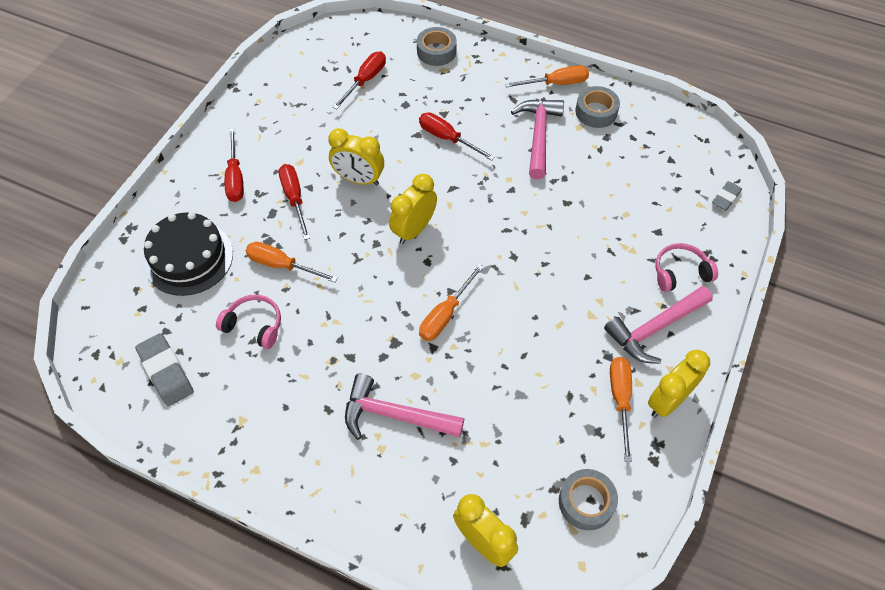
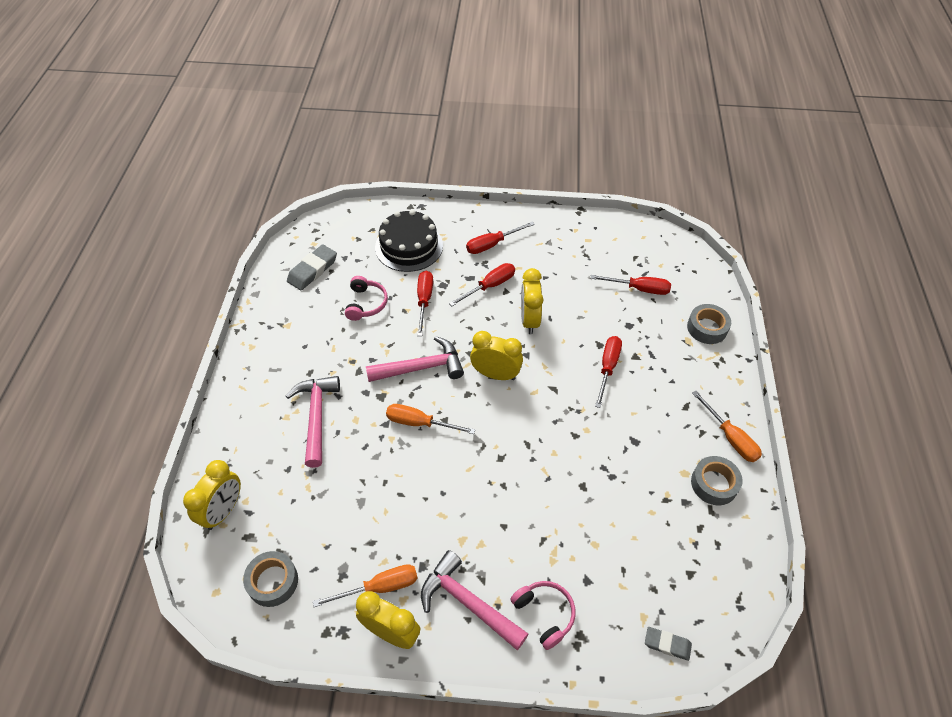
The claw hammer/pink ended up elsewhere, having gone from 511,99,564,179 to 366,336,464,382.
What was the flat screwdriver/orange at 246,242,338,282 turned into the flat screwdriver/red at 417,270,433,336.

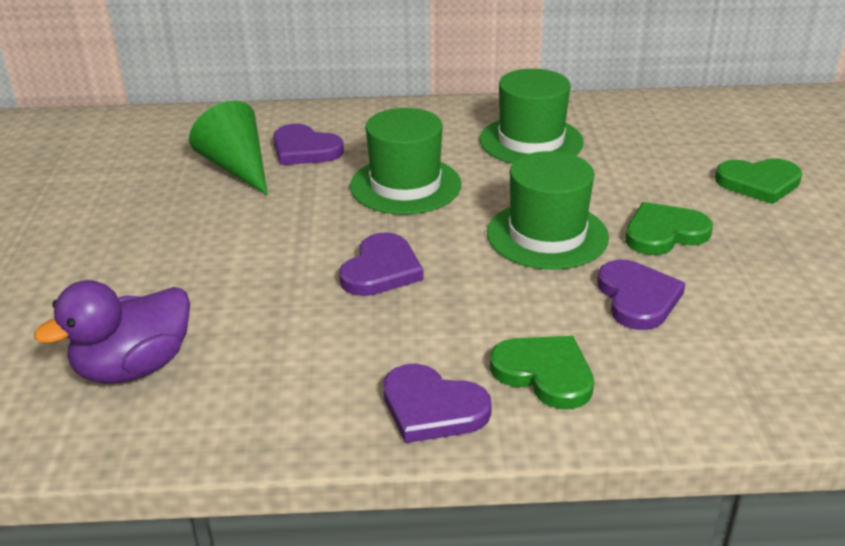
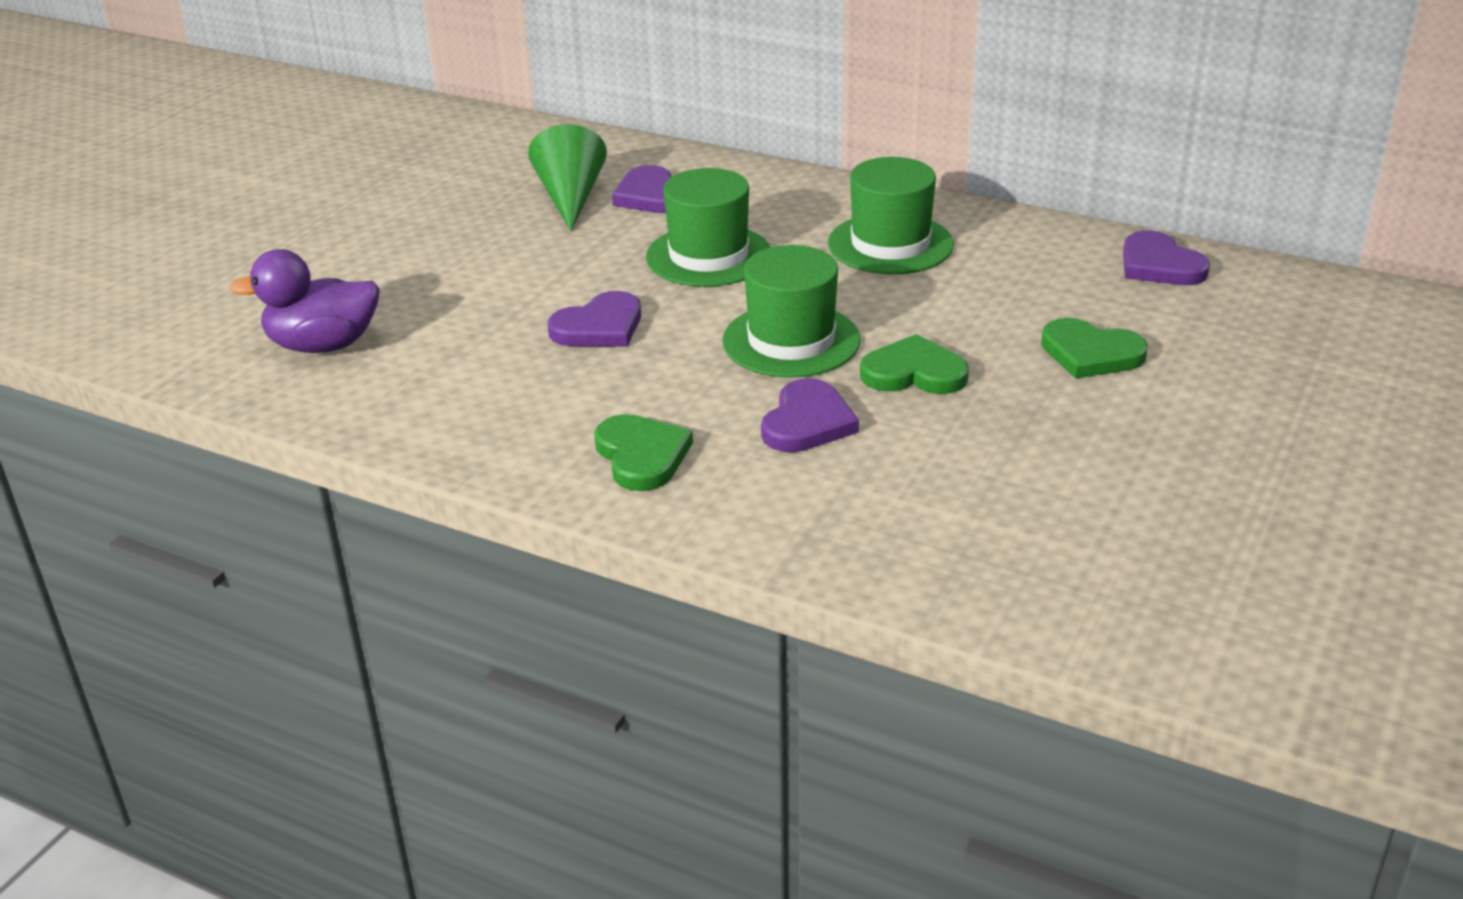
The love heart/royal purple ended up elsewhere, having gone from 383,363,492,443 to 1123,230,1210,285.

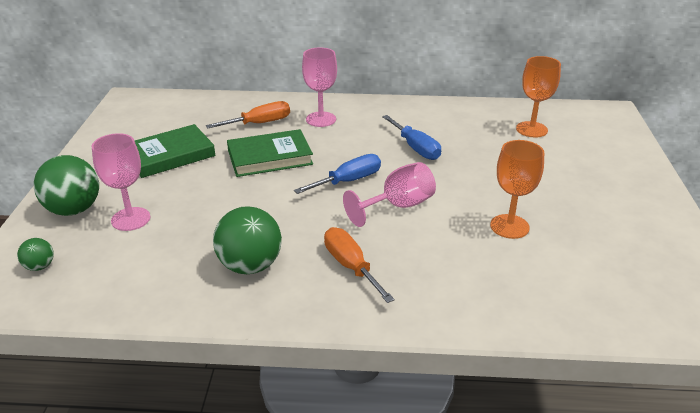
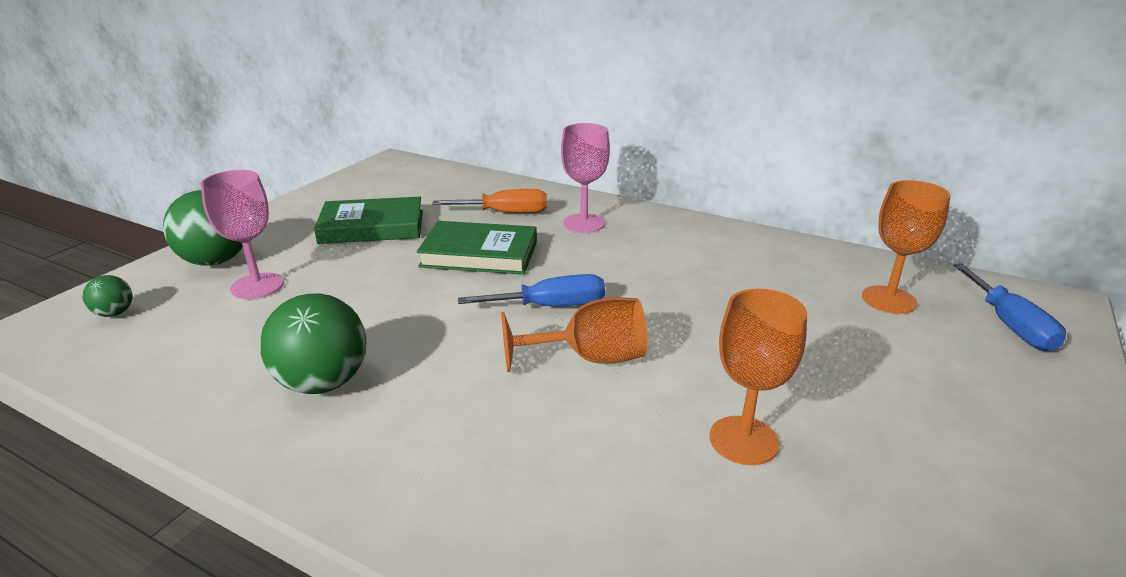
The flat screwdriver/cobalt ended up elsewhere, having gone from 382,115,441,160 to 954,264,1066,351.
What was the chalice/pink at 343,162,436,227 turned into the chalice/orange at 501,297,647,372.
The second view lost the flat screwdriver/orange at 324,227,395,303.

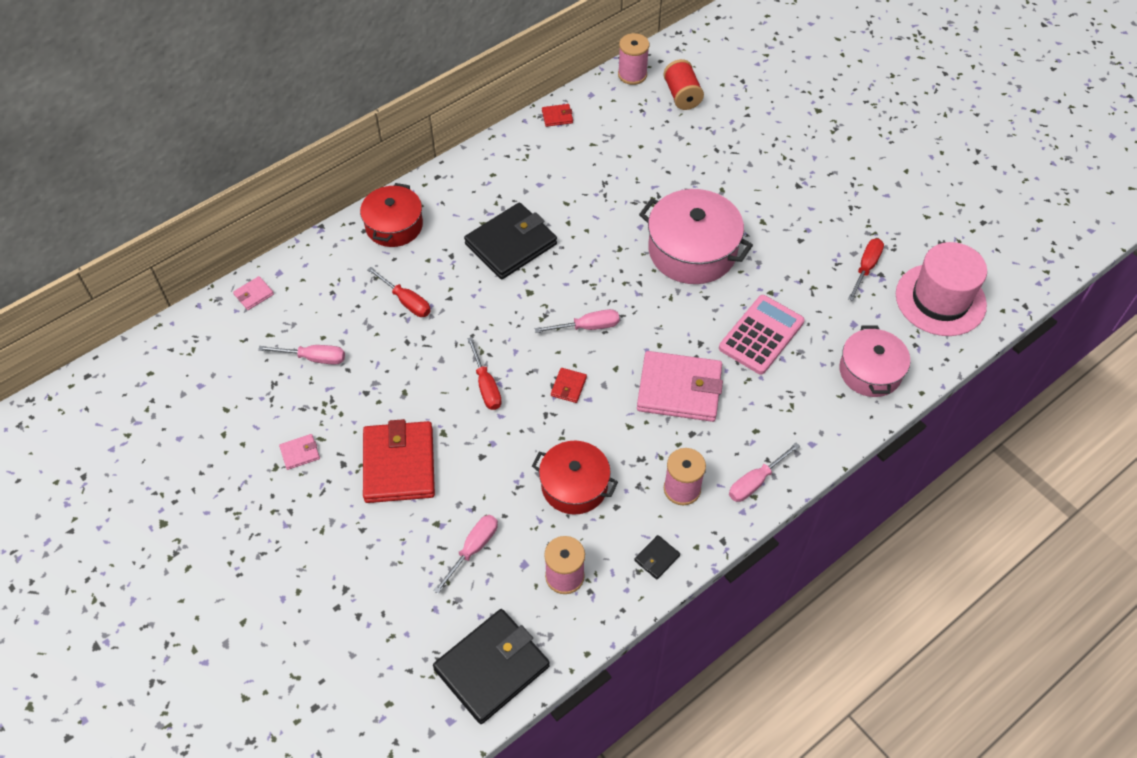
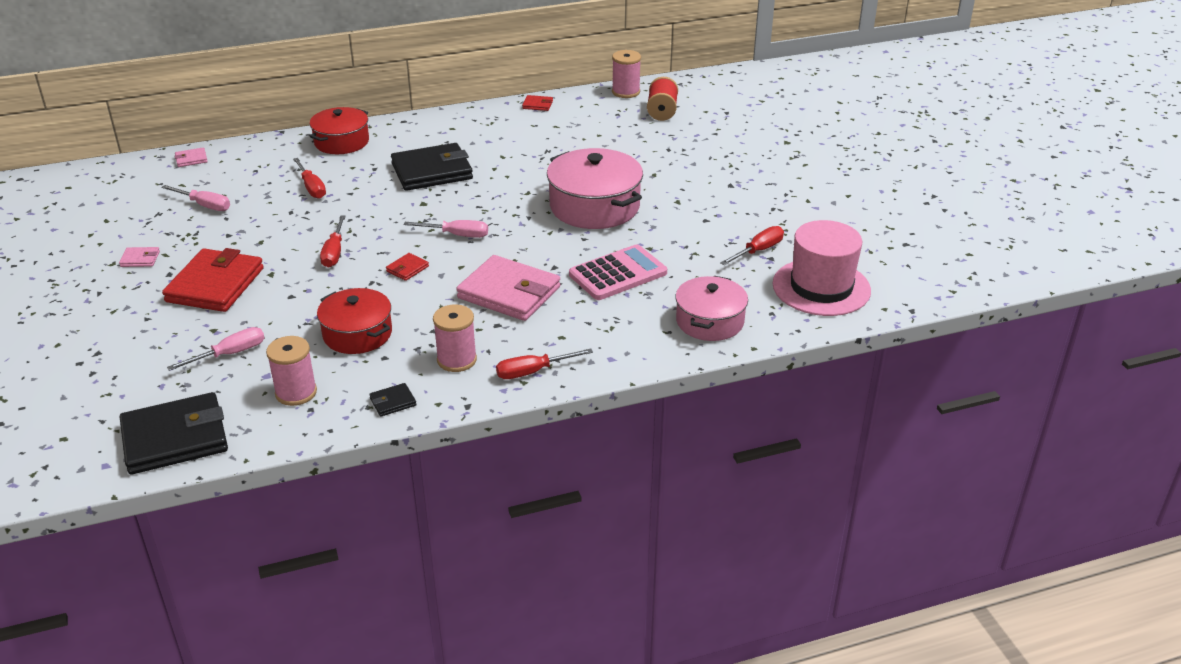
What was the flat screwdriver/pink at 729,443,800,502 turned into the flat screwdriver/red at 496,348,593,379.

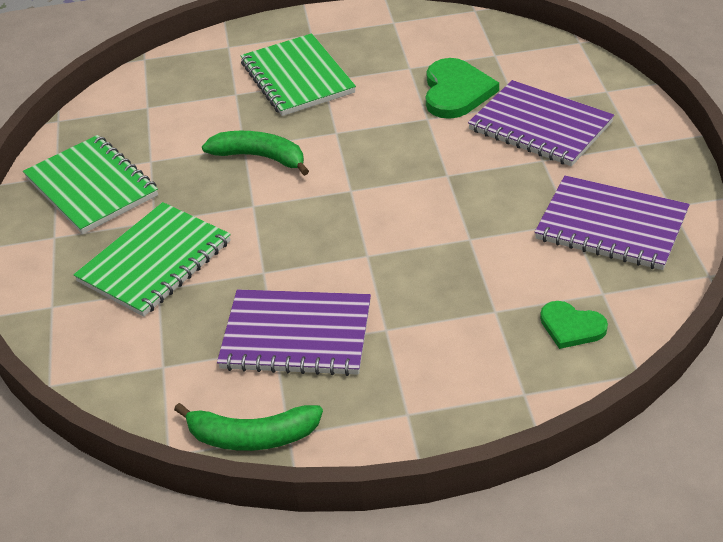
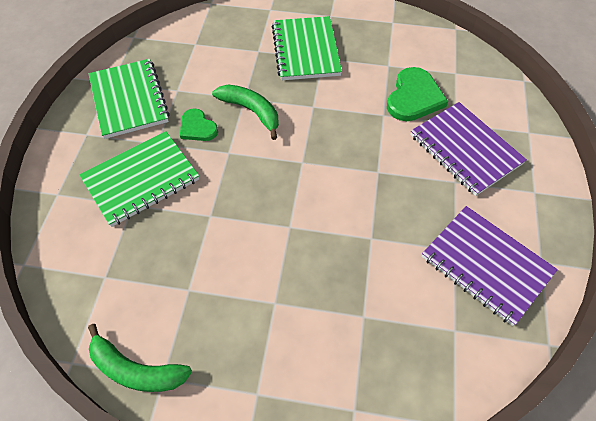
The second view lost the exercise book/royal purple at 217,289,371,376.
The love heart/leaf-green ended up elsewhere, having gone from 540,301,608,349 to 180,108,218,141.

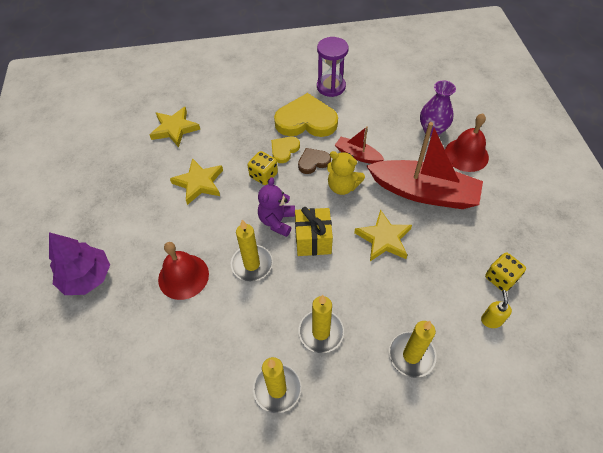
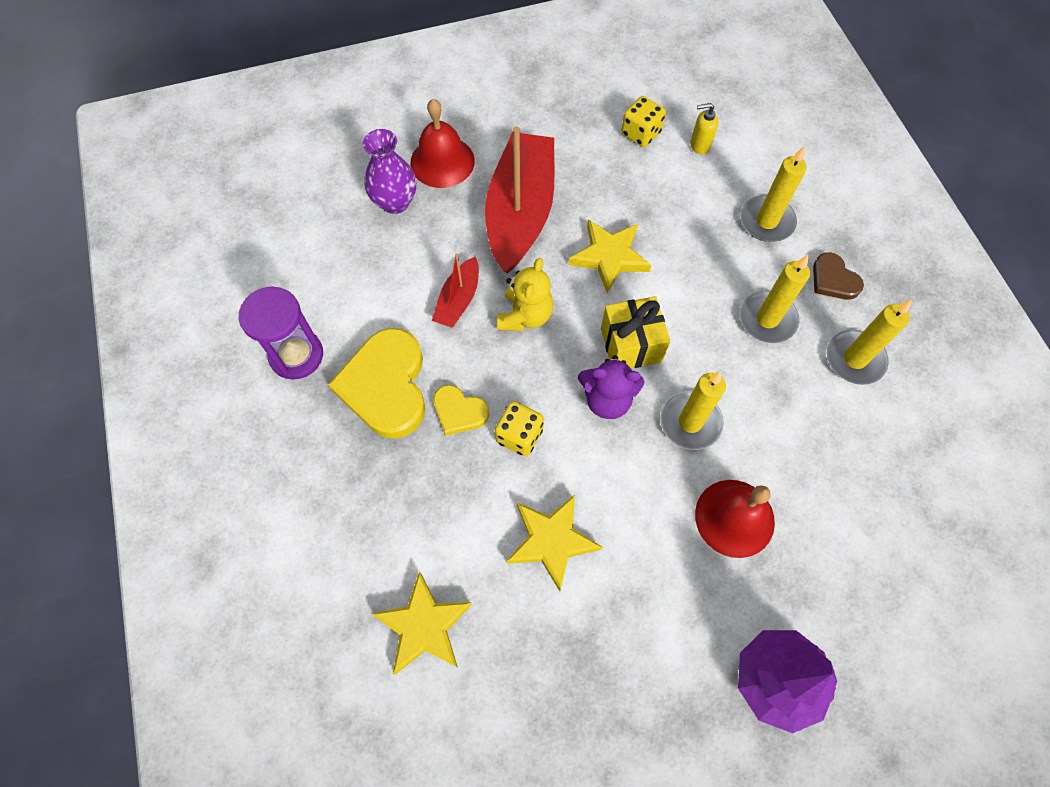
The love heart/russet ended up elsewhere, having gone from 298,148,331,174 to 813,252,864,300.

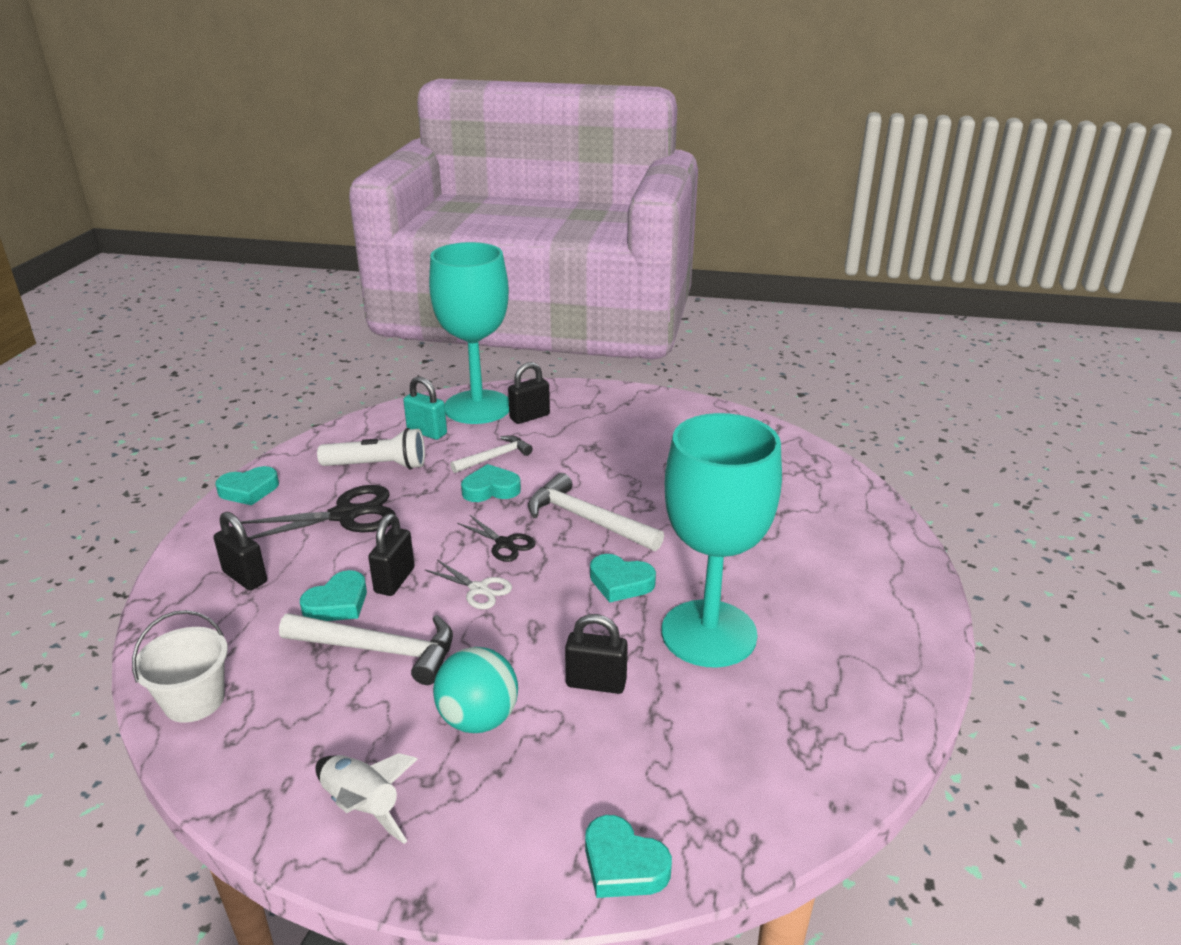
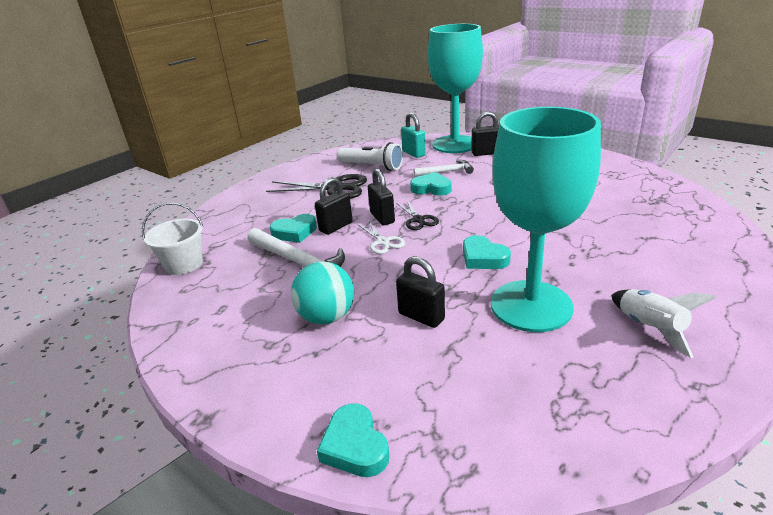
The second view lost the love heart/aqua at 215,466,279,505.
The second view lost the claw hammer/pure white at 528,473,664,551.
The small lock/jet-black ended up elsewhere, having gone from 214,512,267,590 to 368,168,395,225.
The rocket/pure white ended up elsewhere, having gone from 315,753,418,844 to 611,289,716,358.

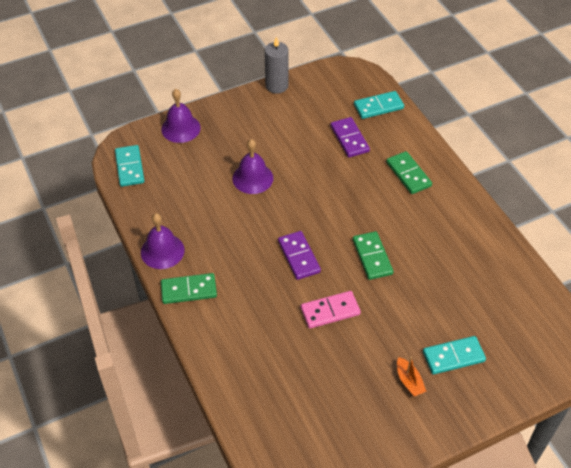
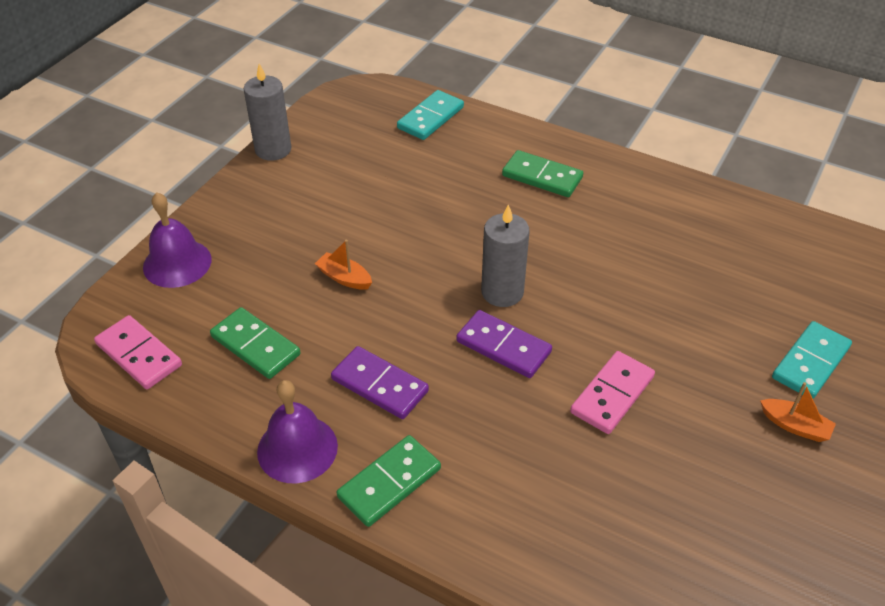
The domino/royal purple ended up elsewhere, having gone from 330,117,370,158 to 331,346,429,419.
Where the hand bell/royal purple stood at 232,139,273,194, the boat/orange came to stand at 315,240,372,290.
What was the domino/aqua at 115,145,145,187 turned into the domino/pink at 94,315,182,389.
The domino/leaf-green ended up elsewhere, having gone from 353,231,394,280 to 210,307,300,379.
The second view gained the candle/grey at 481,204,530,307.

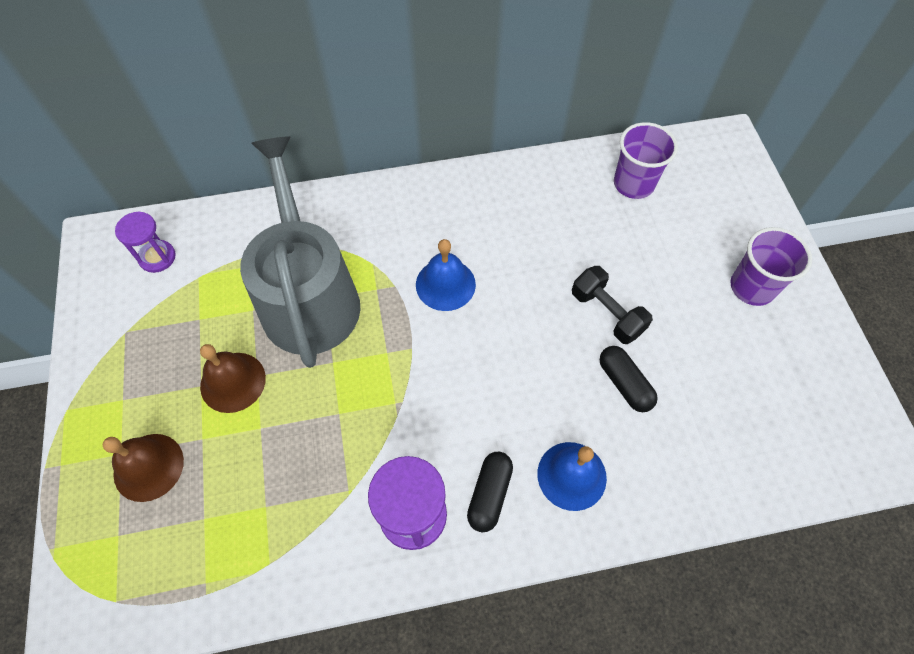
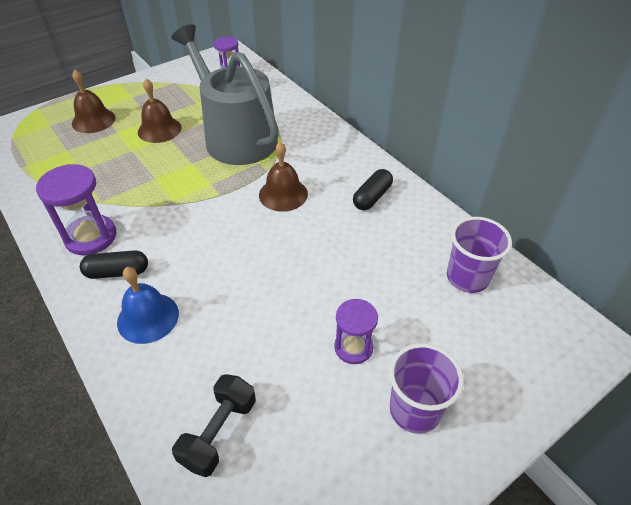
The sprinkling can/grey at 240,136,360,368 ended up facing another way, 90 degrees counterclockwise from before.
What was the hand bell/cobalt at 416,239,476,311 turned into the hand bell/russet at 259,142,308,212.
The dumbbell/jet-black ended up elsewhere, having gone from 572,266,653,344 to 172,374,256,477.
The pill/jet-black ended up elsewhere, having gone from 600,346,658,412 to 353,169,393,210.
The second view gained the hourglass/royal purple at 334,299,378,364.

